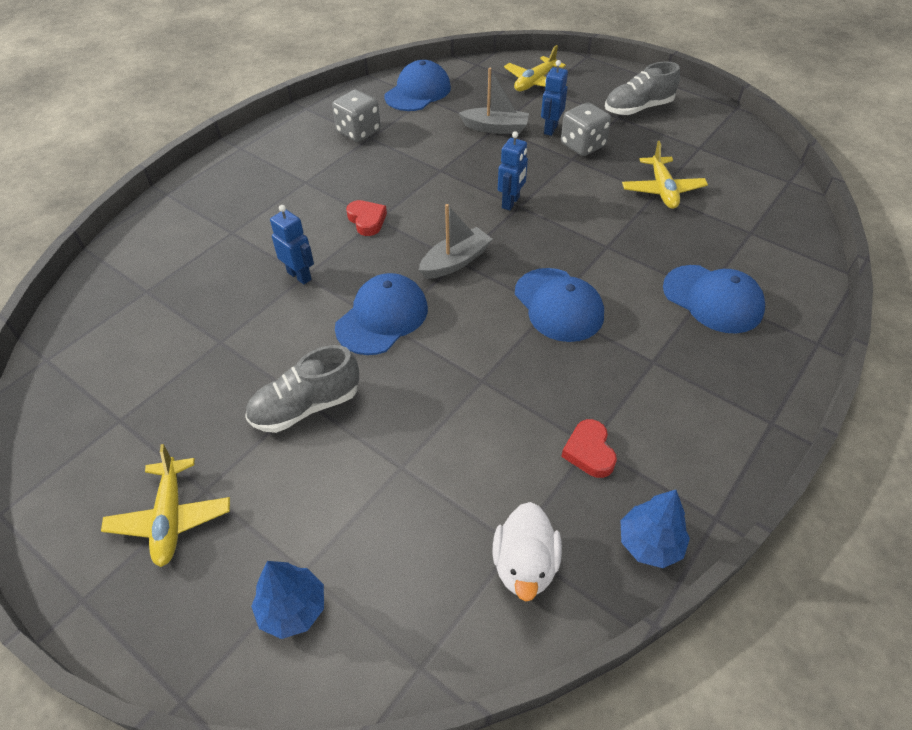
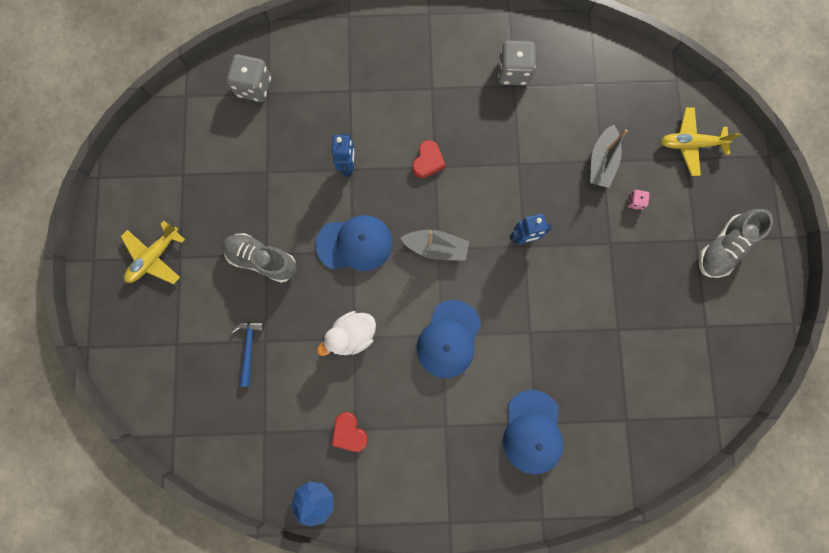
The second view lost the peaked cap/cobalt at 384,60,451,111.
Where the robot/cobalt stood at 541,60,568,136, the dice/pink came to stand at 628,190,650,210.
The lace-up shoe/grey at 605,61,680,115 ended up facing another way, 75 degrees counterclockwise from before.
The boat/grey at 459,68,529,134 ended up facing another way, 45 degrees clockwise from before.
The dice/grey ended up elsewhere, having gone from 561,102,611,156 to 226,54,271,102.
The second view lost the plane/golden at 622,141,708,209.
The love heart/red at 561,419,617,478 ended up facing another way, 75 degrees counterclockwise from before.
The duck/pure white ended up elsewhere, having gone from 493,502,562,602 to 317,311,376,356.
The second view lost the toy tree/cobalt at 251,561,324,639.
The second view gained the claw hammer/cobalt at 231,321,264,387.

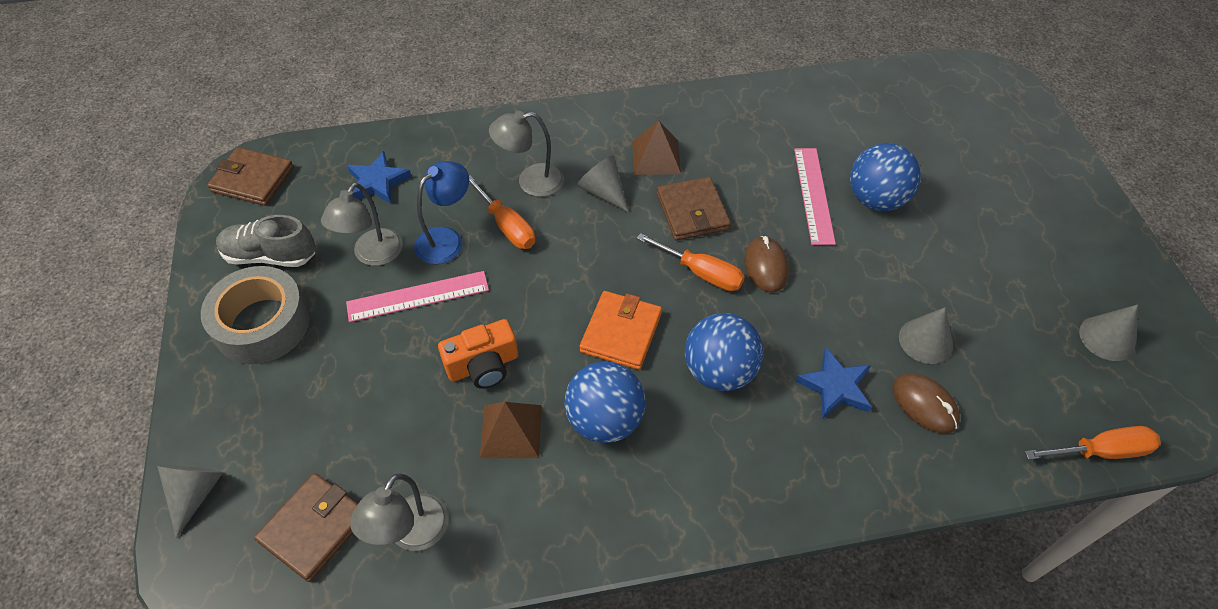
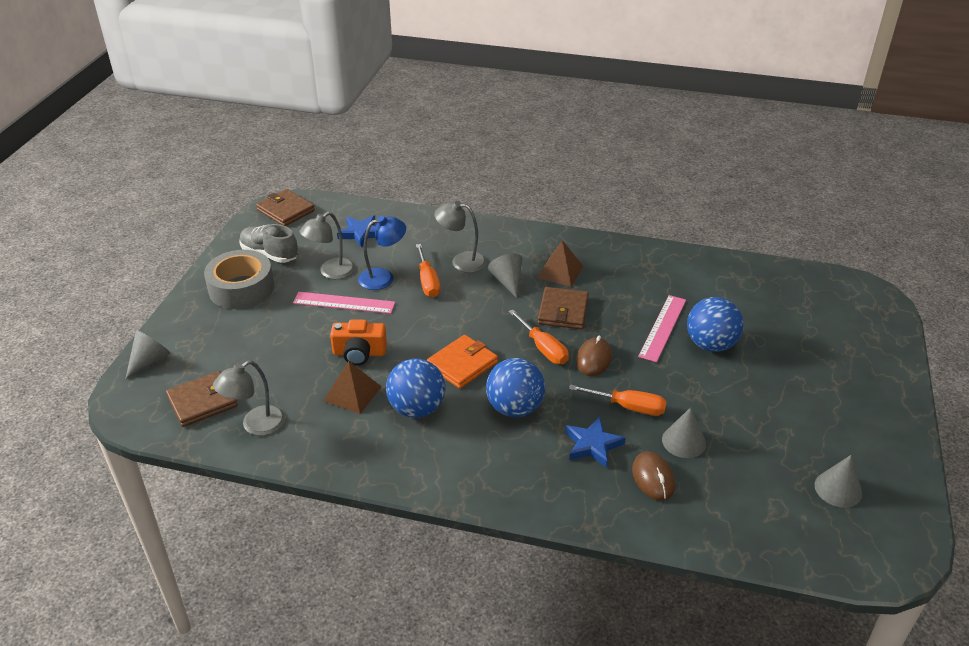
The flat screwdriver/orange ended up elsewhere, having gone from 1025,426,1161,460 to 569,384,667,416.

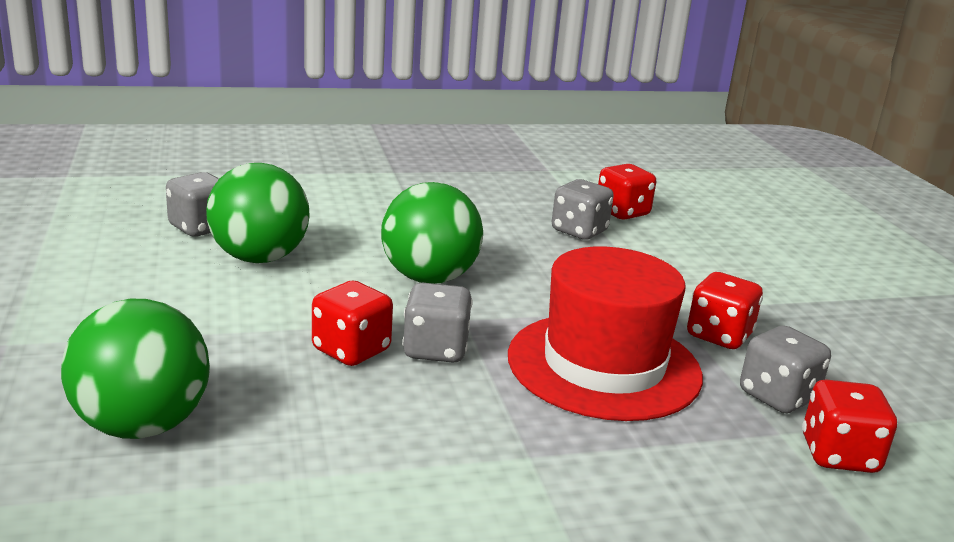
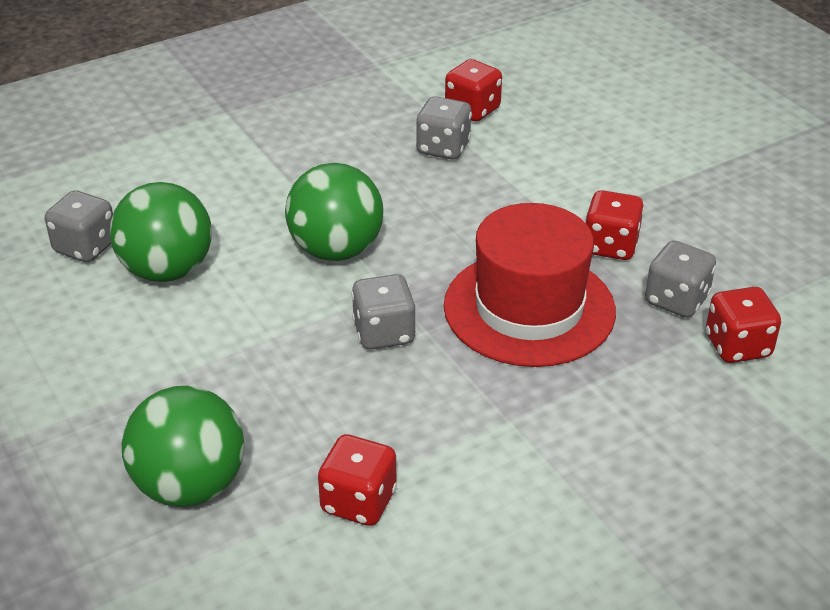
The dice/red ended up elsewhere, having gone from 312,281,393,366 to 318,434,397,526.

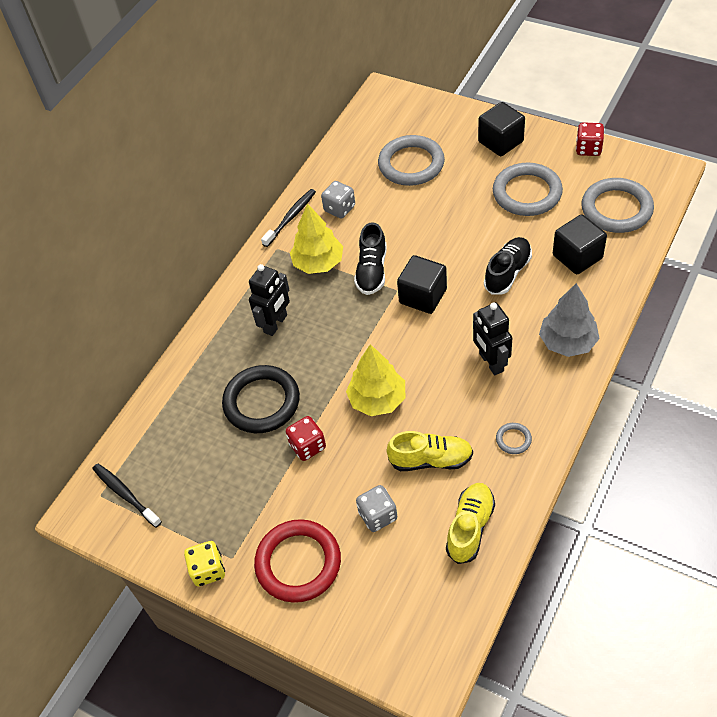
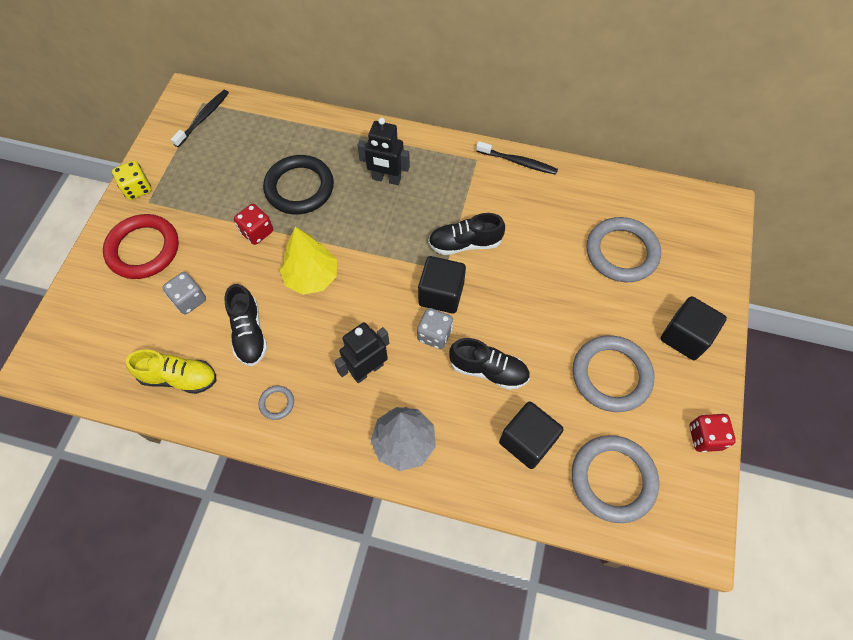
The dice/grey ended up elsewhere, having gone from 321,181,355,218 to 417,308,453,349.
The second view lost the toy tree/golden at 290,203,343,274.
What was the lace-up shoe/golden at 387,431,473,471 turned into the lace-up shoe/jet-black at 224,284,267,366.

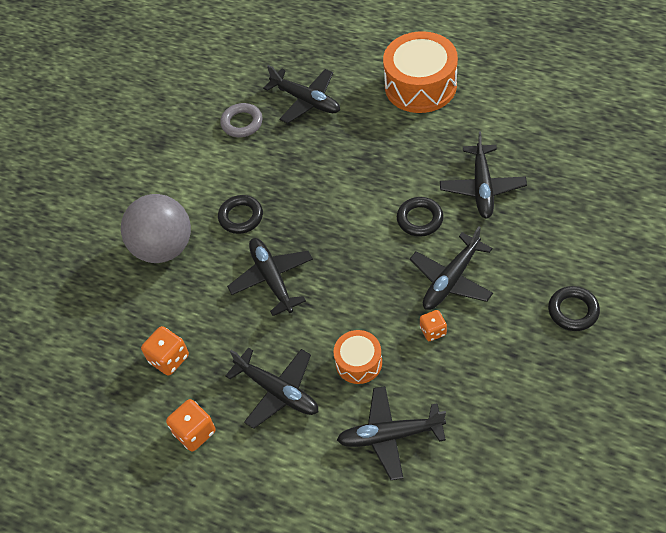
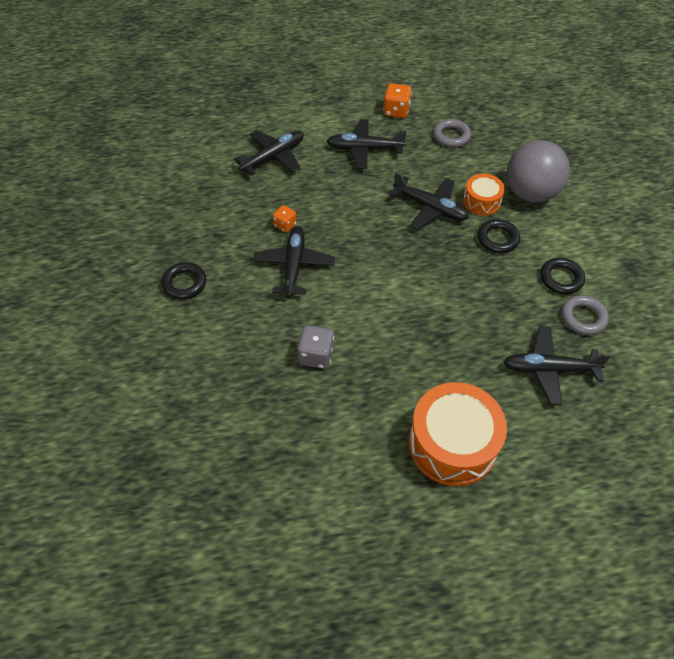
Where the plane/jet-black stood at 440,131,527,219, the dice/grey came to stand at 297,325,334,369.
The hoop/jet-black ended up elsewhere, having gone from 397,197,443,237 to 540,257,585,294.
Where the dice/orange stood at 141,326,189,376, the hoop/grey came to stand at 433,119,471,147.
The snare drum/orange ended up elsewhere, having gone from 334,330,382,384 to 463,174,505,216.

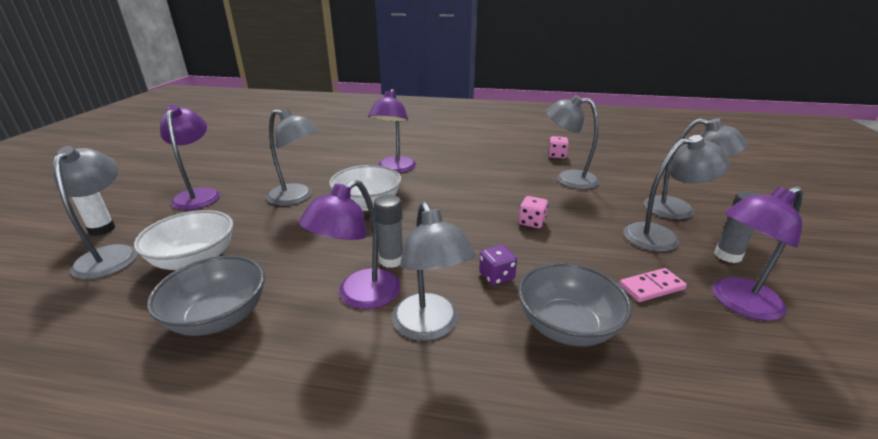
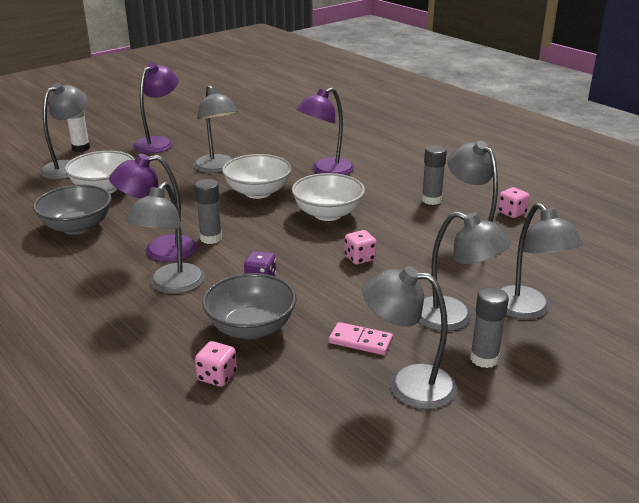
What was the desk lamp/royal purple at 713,186,803,321 turned into the desk lamp/grey at 362,266,457,409.
The second view gained the glue/grey at 422,145,447,205.
The second view gained the bowl/pure white at 292,173,365,221.
The second view gained the dice/pink at 195,341,237,387.

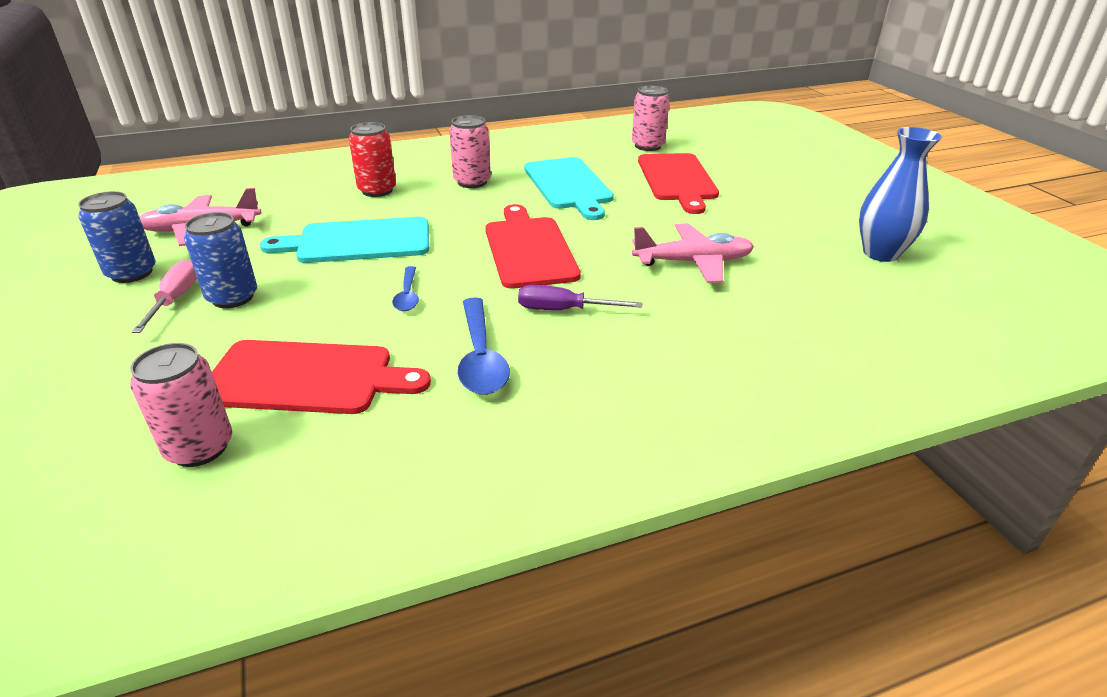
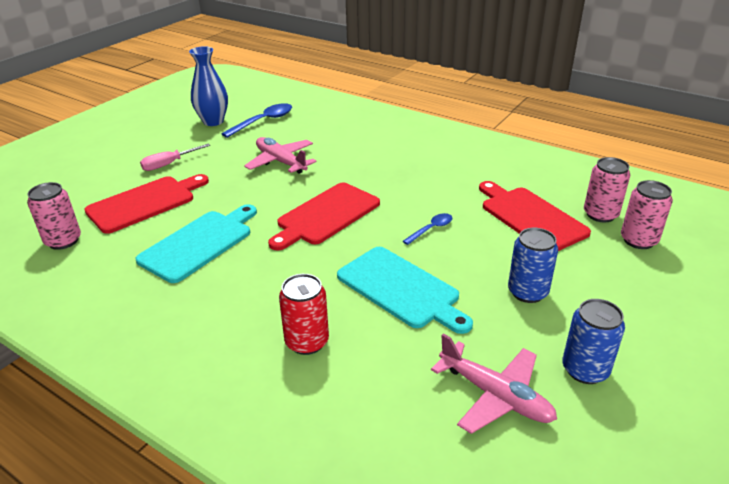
The tin/pink ended up elsewhere, having gone from 449,115,491,188 to 621,180,673,249.
The flat screwdriver/pink ended up elsewhere, having gone from 132,259,197,333 to 140,143,210,171.
The second view lost the flat screwdriver/royal purple at 518,285,642,310.
The tablespoon/cobalt ended up elsewhere, having gone from 458,297,510,395 to 221,103,292,138.

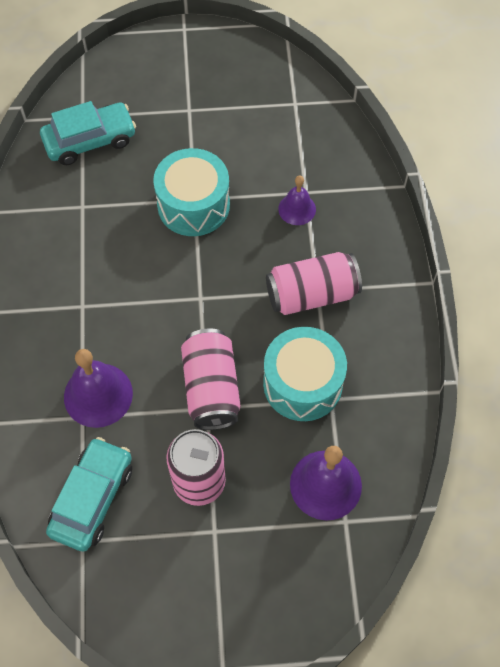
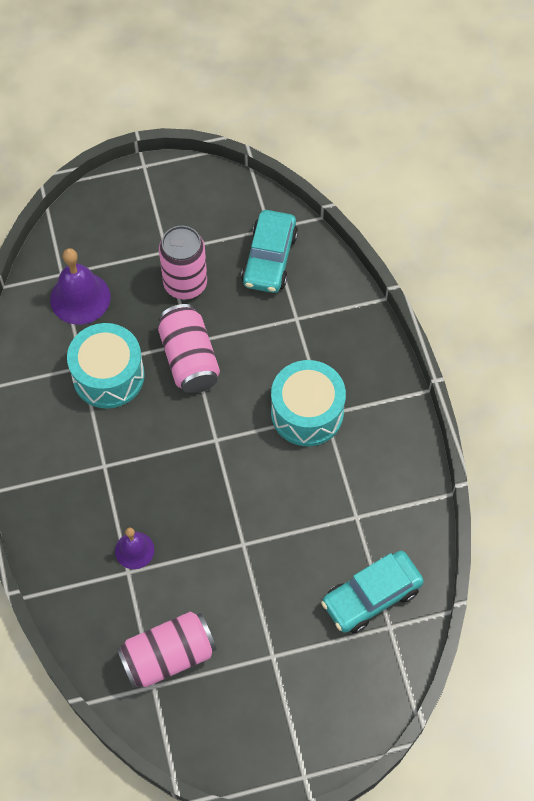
The snare drum/aqua ended up elsewhere, having gone from 153,148,230,236 to 271,360,346,446.
The tin/pink ended up elsewhere, having gone from 266,252,362,315 to 117,612,216,689.
The second view lost the hand bell/royal purple at 64,349,133,428.

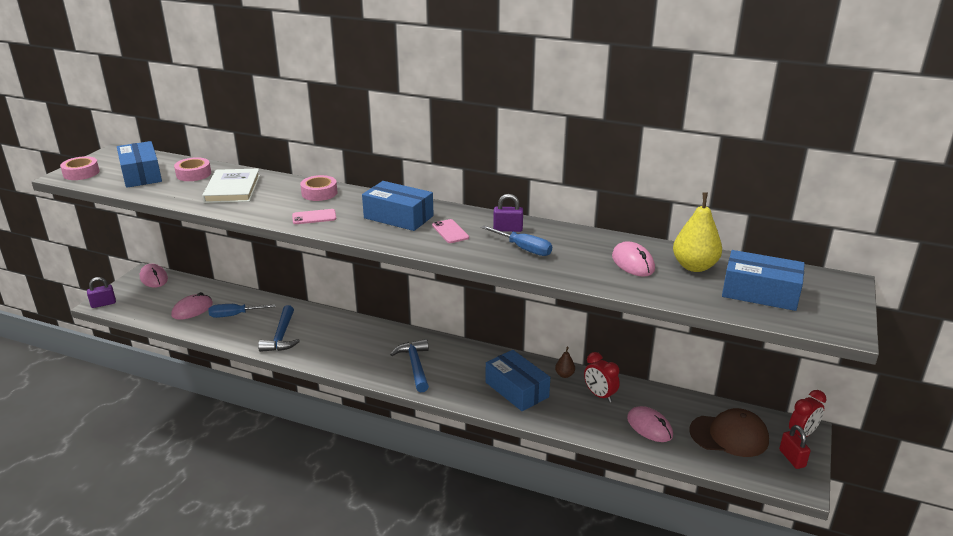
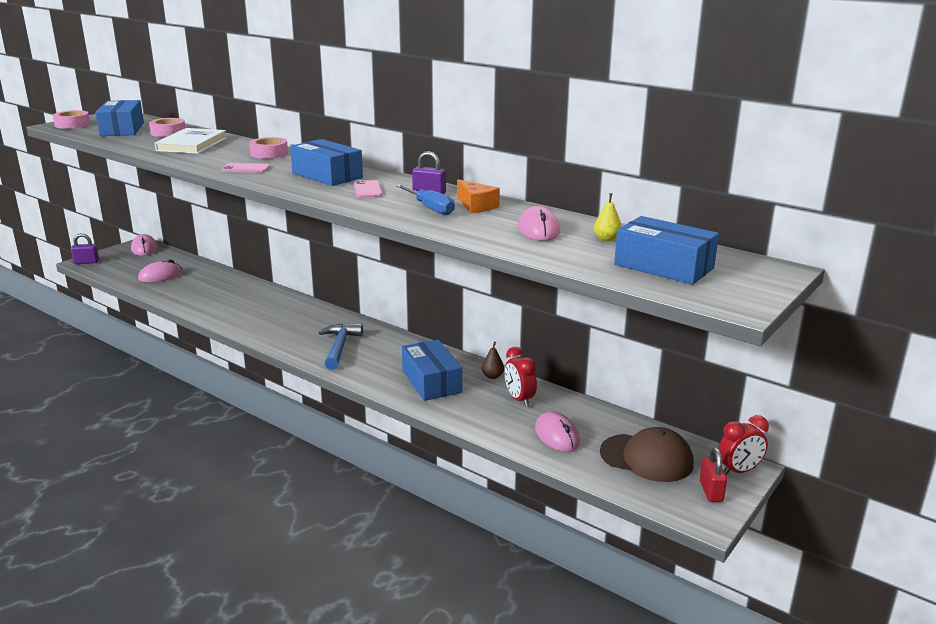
The size of the toy pear/golden at 673,192,722,272 changed by a factor of 0.50.
The second view lost the flat screwdriver/cobalt at 209,304,276,318.
The second view lost the claw hammer/cobalt at 258,305,300,352.
The second view gained the cheese/orange at 457,179,500,213.

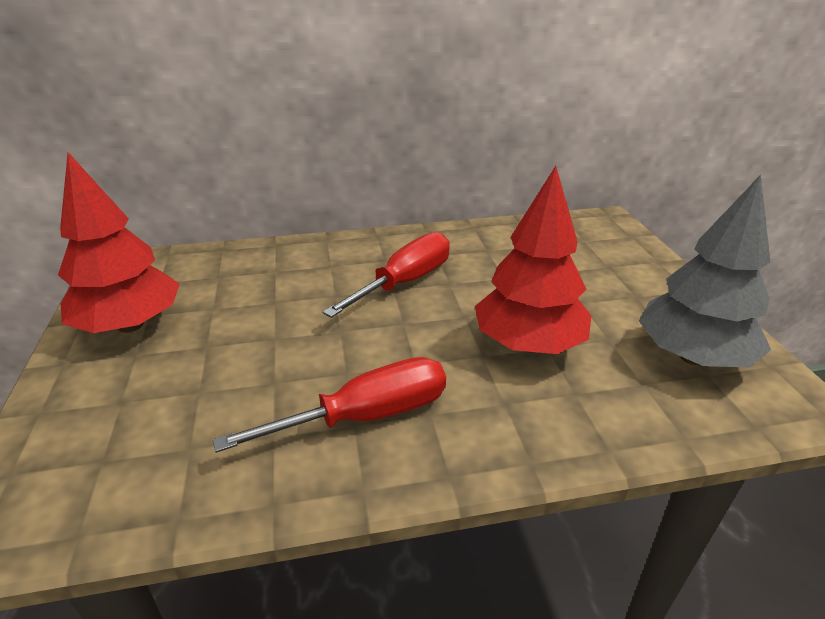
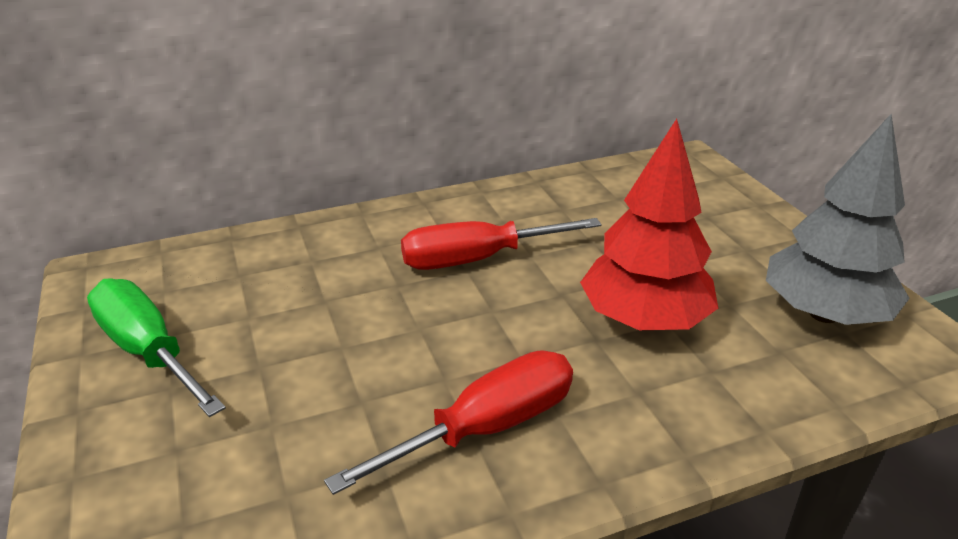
Where the toy tree/red stood at 58,152,180,333, the flat screwdriver/leaf-green came to stand at 87,278,226,417.
The flat screwdriver/red at 323,232,450,318 ended up facing another way, 135 degrees counterclockwise from before.

